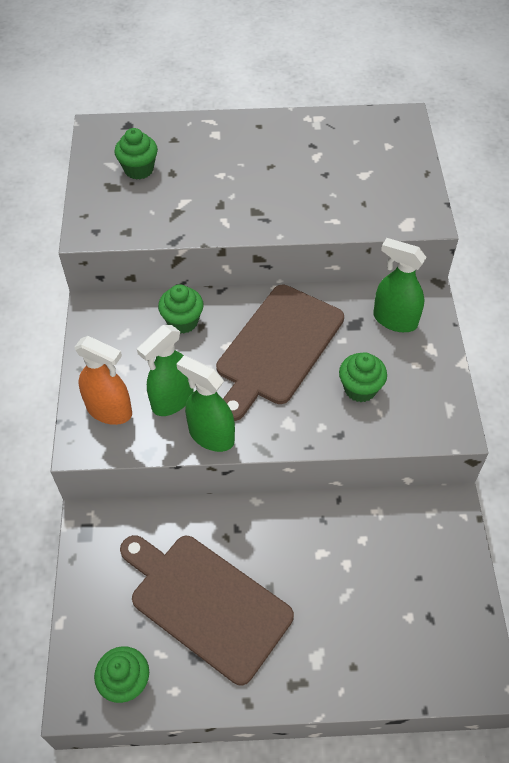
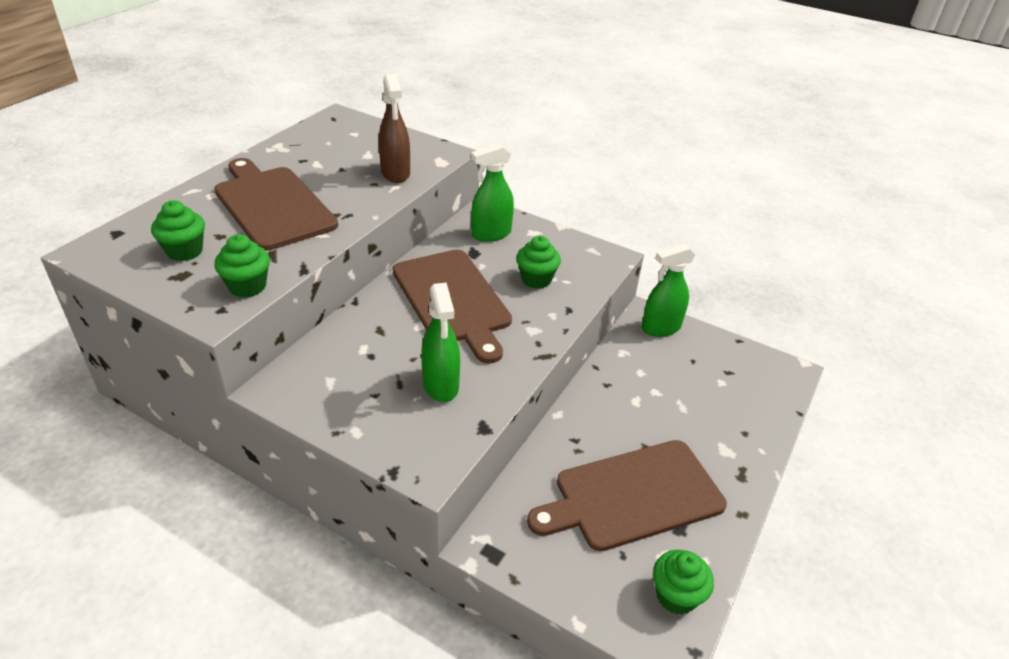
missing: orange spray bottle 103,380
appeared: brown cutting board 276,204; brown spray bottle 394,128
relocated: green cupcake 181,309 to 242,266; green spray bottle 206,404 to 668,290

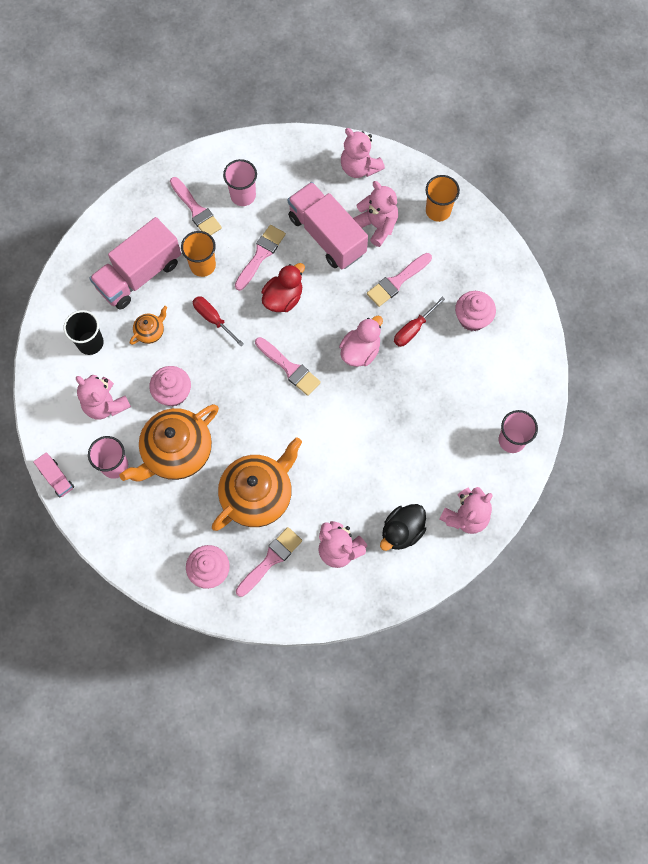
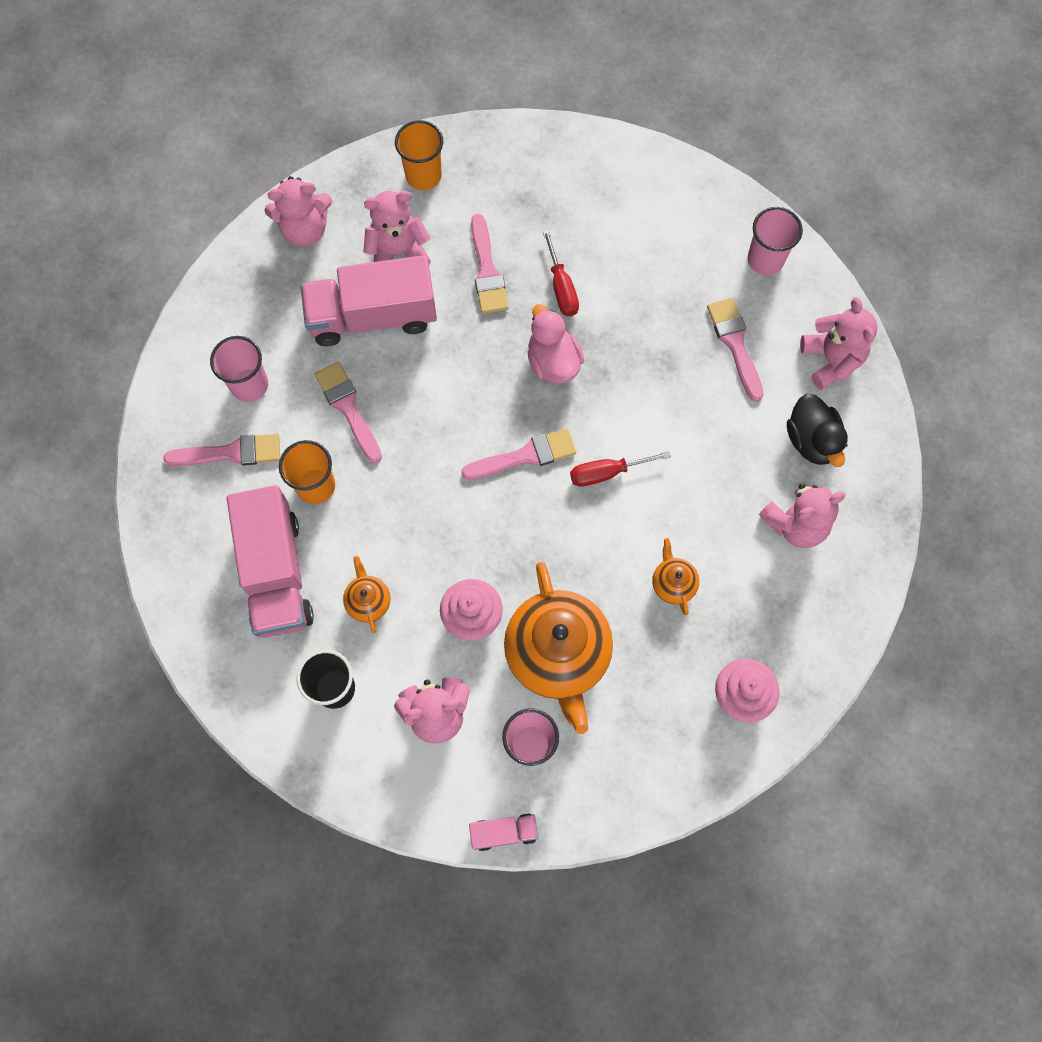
missing: red duck 283,287; pink cupcake 475,311
relocated: red screwdriver 218,321 to 620,469; pink brush 269,562 to 735,350
size: orange teapot 257,484 = 675,576 x0.45

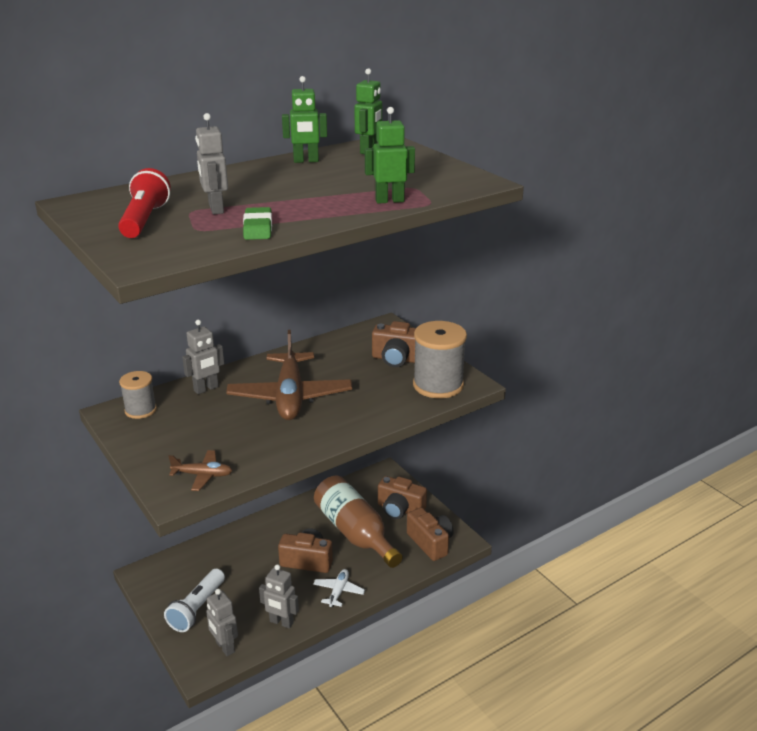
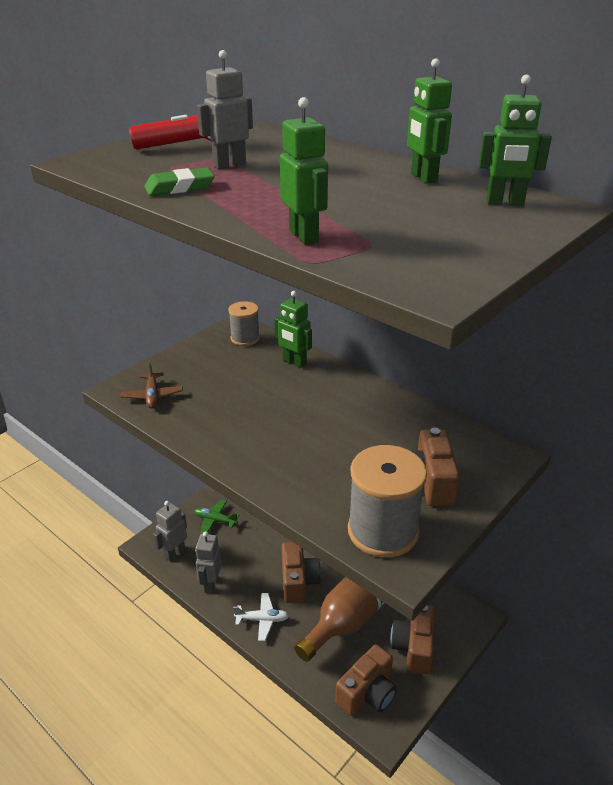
missing: brown plane 289,375
exchanged: white flashlight 194,600 to green plane 217,517
colour: grey robot 203,357 to green robot 293,329

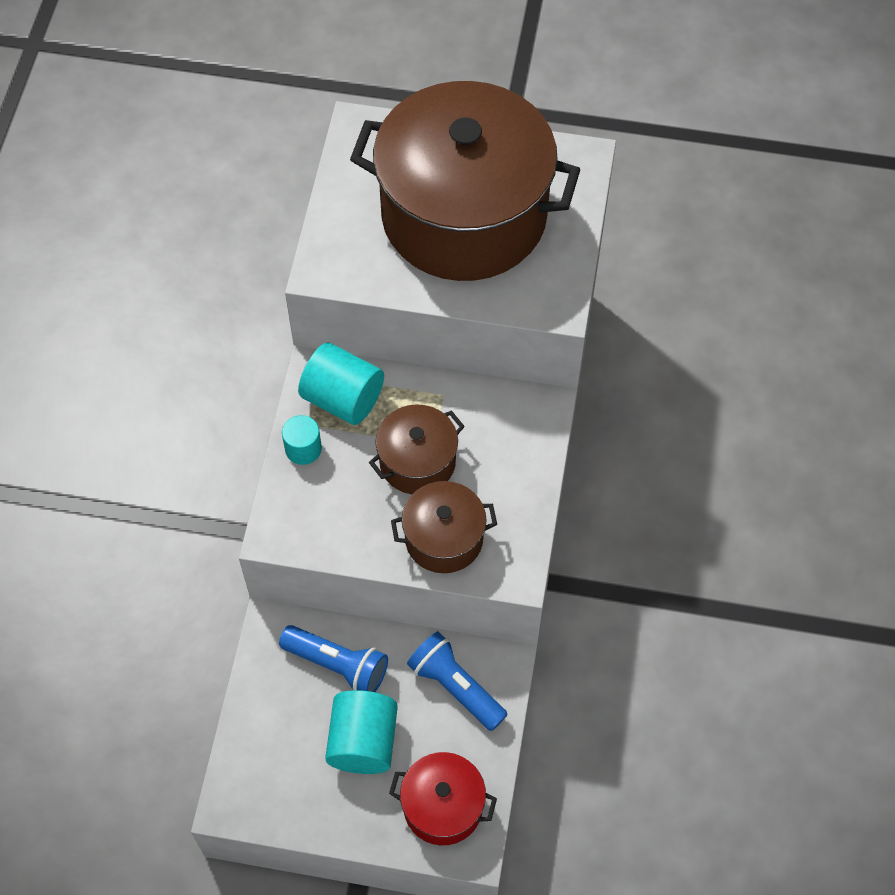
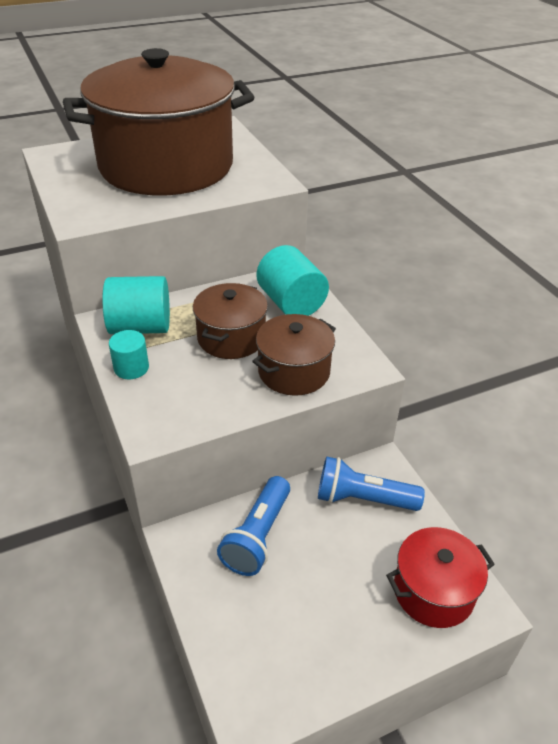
relocated: turquoise cylinder 361,732 to 293,280
spun: blue flashlight 333,658 = 253,526 120 degrees clockwise

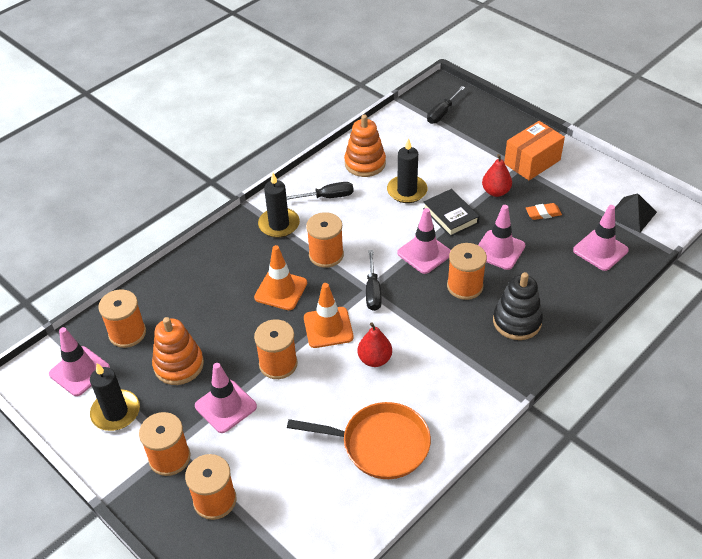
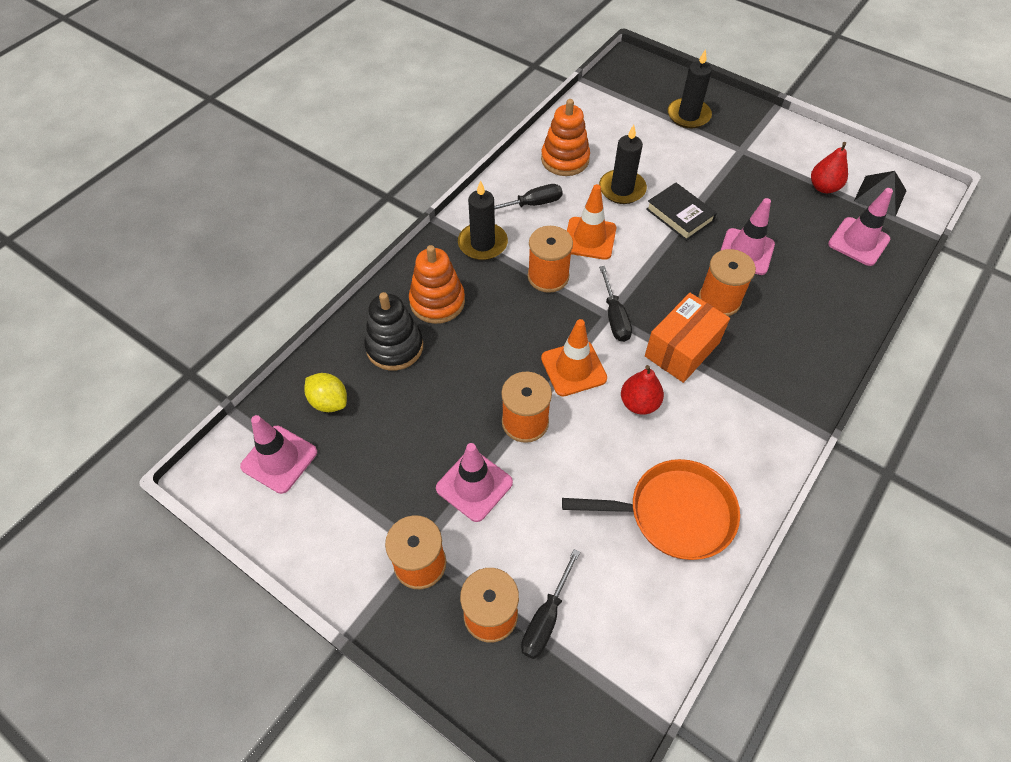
missing: pink traffic cone 424,241; orange eraser 544,211
relocated: black stacking toy 518,306 to 393,331; orange stacking toy 178,351 to 437,284; black screwdriver 446,105 to 550,604; orange traffic cone 280,277 to 591,222; orange box 534,150 to 687,338; black candle 115,397 to 690,88; red pear 497,175 to 829,167
exchanged: orange spool 122,318 to yellow lemon 325,392

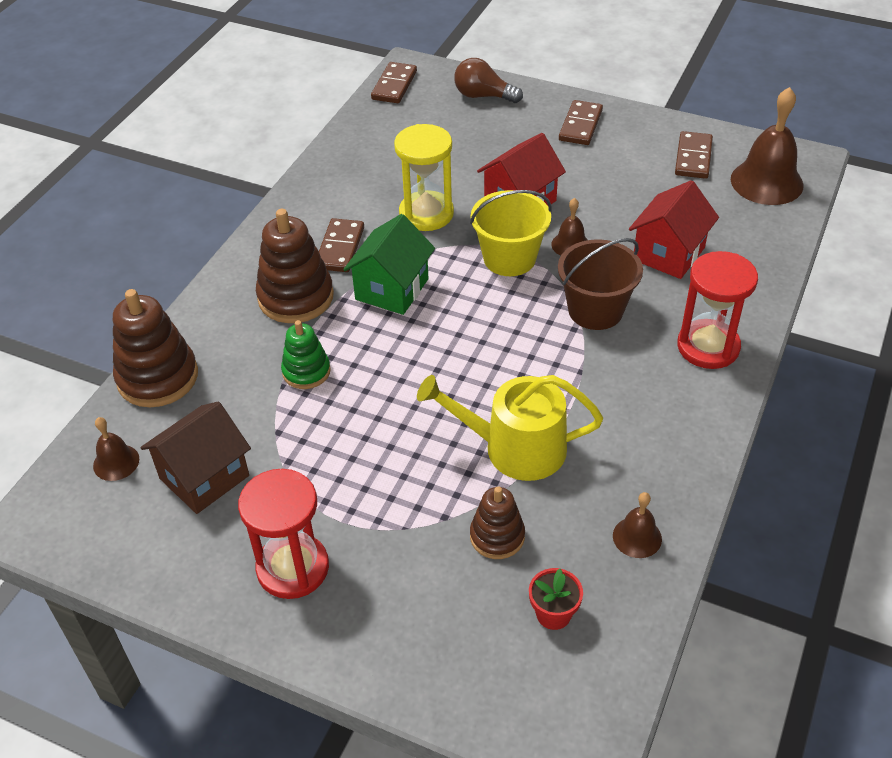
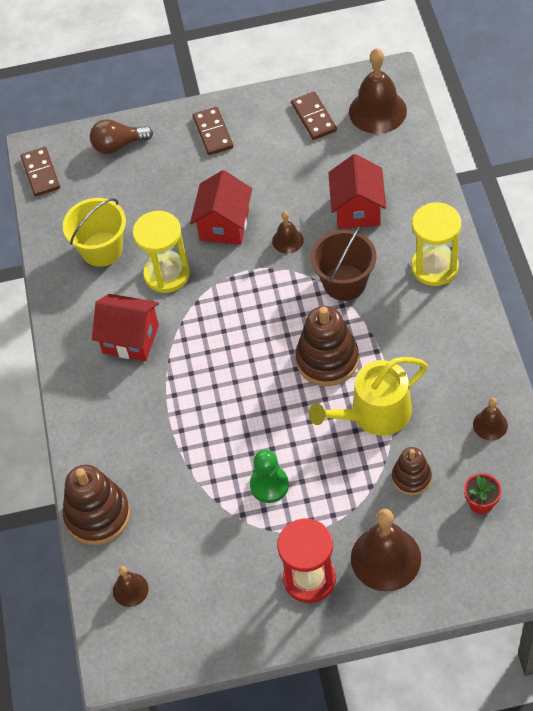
missing: brown house 195,457; green stacking toy 306,354; green house 389,264
appeared: green pawn 269,476; brown bell 386,550
relocated: yellow bucket 511,233 to 94,232; brown stacking toy 295,266 to 327,346
exchanged: brown domino 341,245 to red house 125,327
colour: red hourglass 717,310 to yellow hourglass 436,244

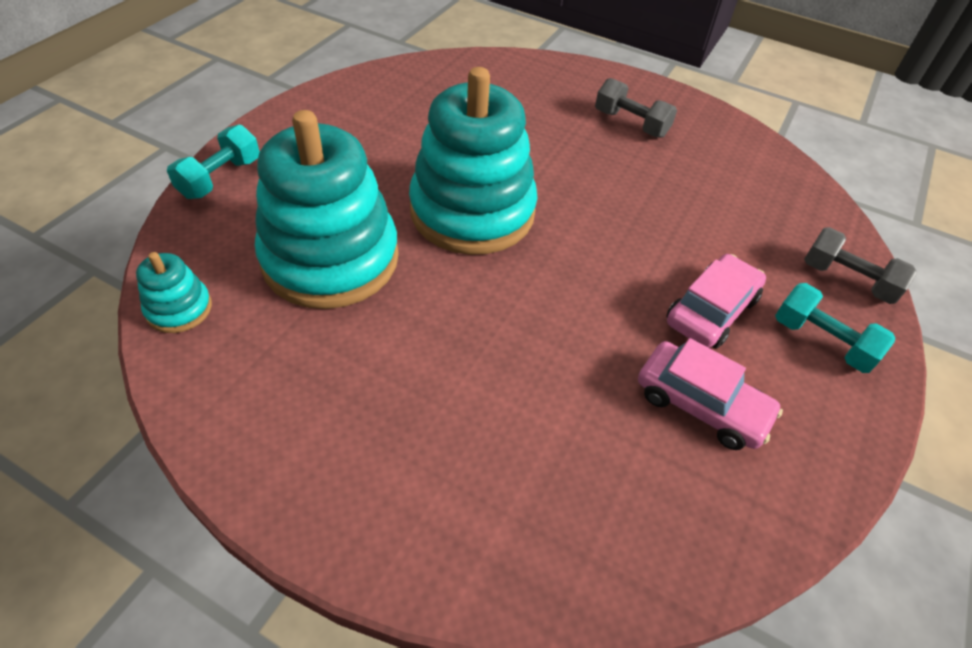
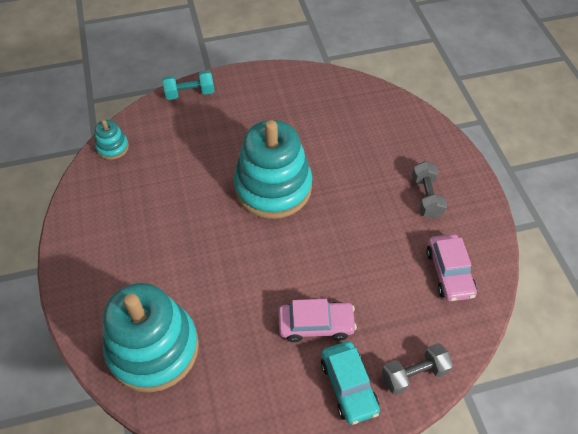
relocated: turquoise stacking toy 327,209 to 151,338; pink car 710,394 to 451,268
exchanged: turquoise dumbbell 835,328 to turquoise car 350,382
spun: grey dumbbell 860,265 = 417,369 75 degrees clockwise

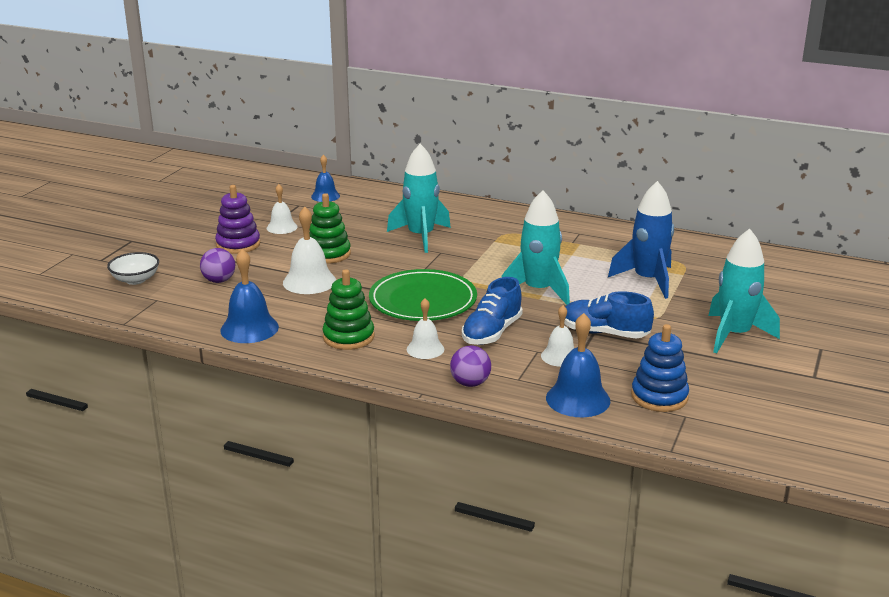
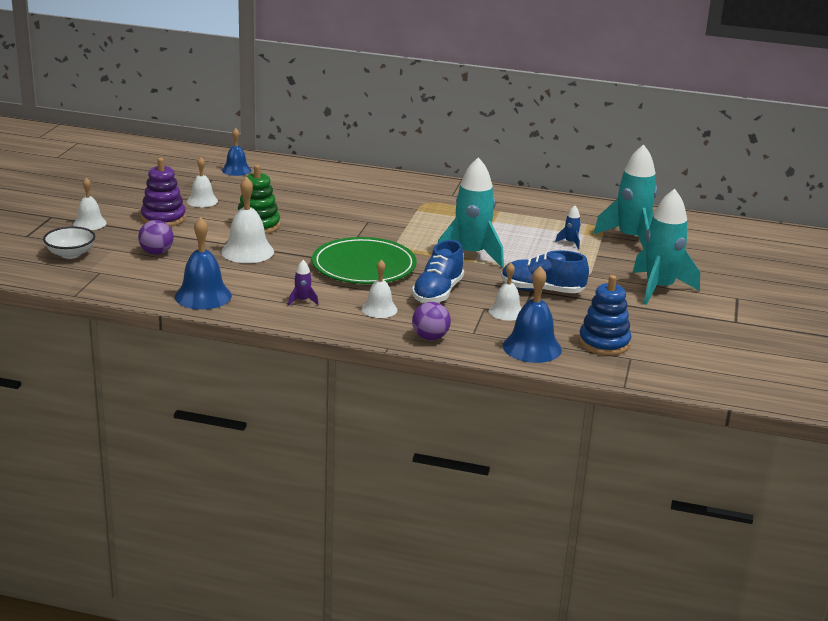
appeared: white bell 90,203
relocated: turquoise rocket 419,198 to 625,196
exchanged: green stacking toy 348,309 to purple rocket 303,283
size: blue rocket 641,240 = 568,227 x0.41

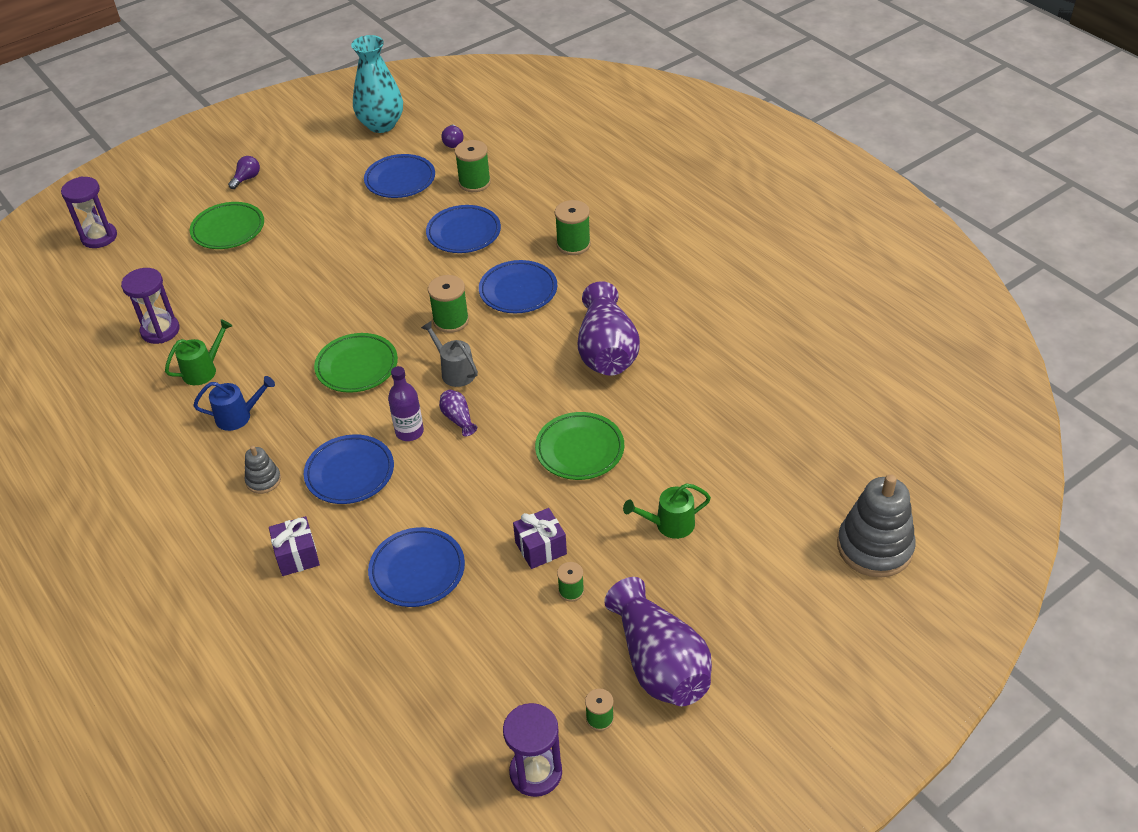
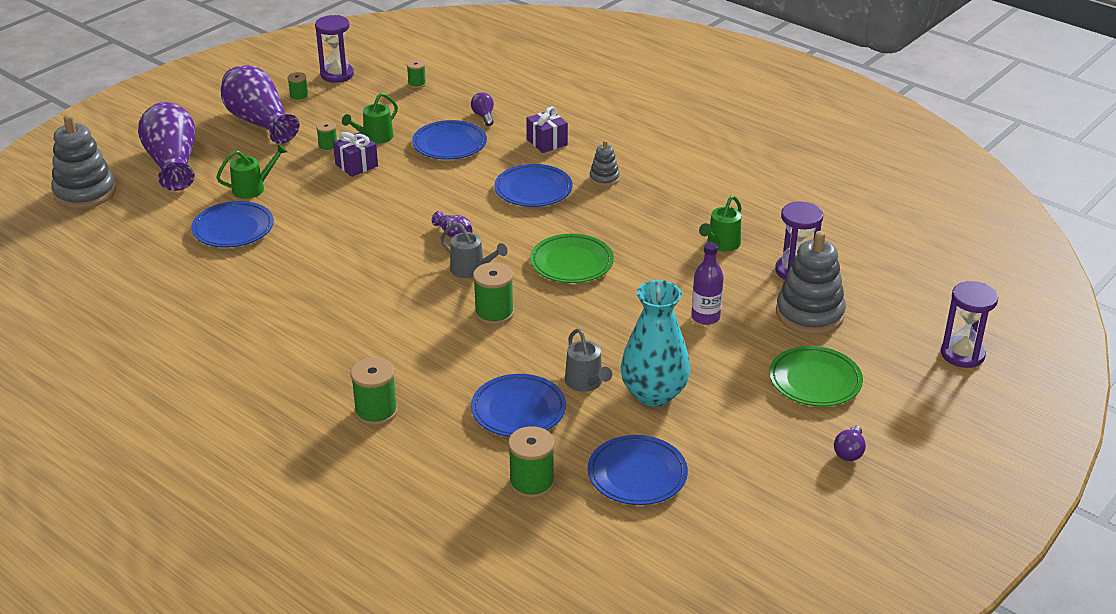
missing: blue watering can 234,403; green plate 579,446
appeared: green watering can 370,118; green spool 416,74; grey watering can 588,360; grey stacking toy 811,283
relocated: purple vase 609,328 to 166,146; blue plate 518,286 to 232,224; purple light bulb 453,136 to 482,109; turquoise vase 377,84 to 655,343; purple bottle 406,403 to 707,283

